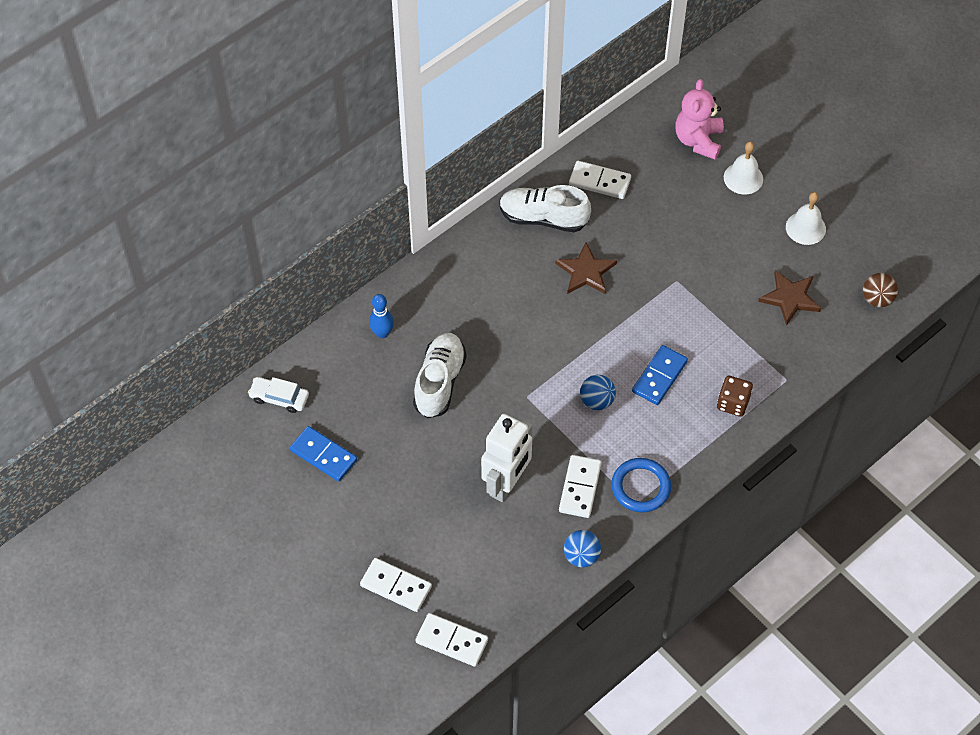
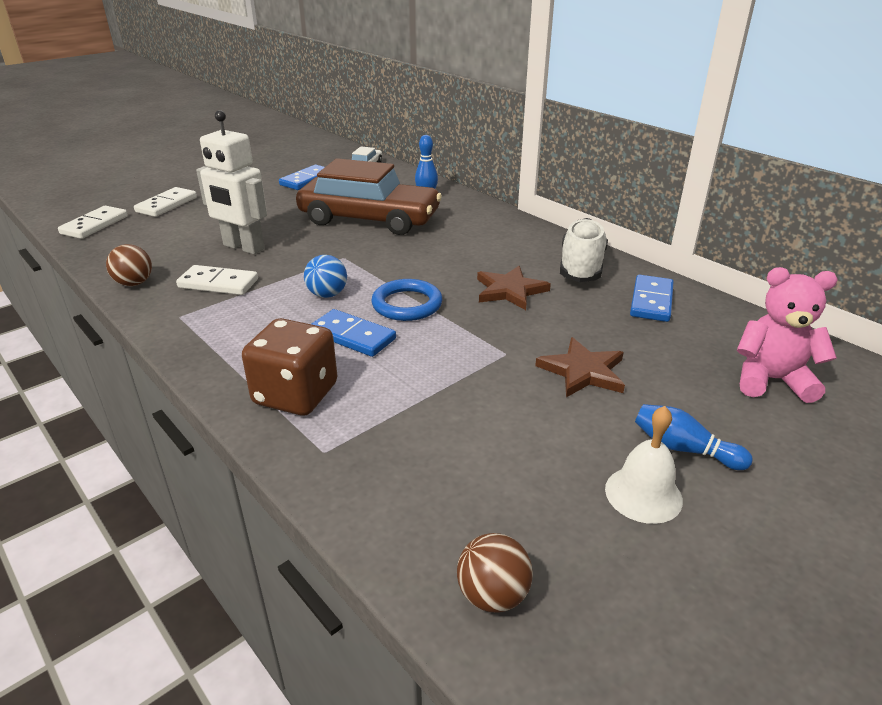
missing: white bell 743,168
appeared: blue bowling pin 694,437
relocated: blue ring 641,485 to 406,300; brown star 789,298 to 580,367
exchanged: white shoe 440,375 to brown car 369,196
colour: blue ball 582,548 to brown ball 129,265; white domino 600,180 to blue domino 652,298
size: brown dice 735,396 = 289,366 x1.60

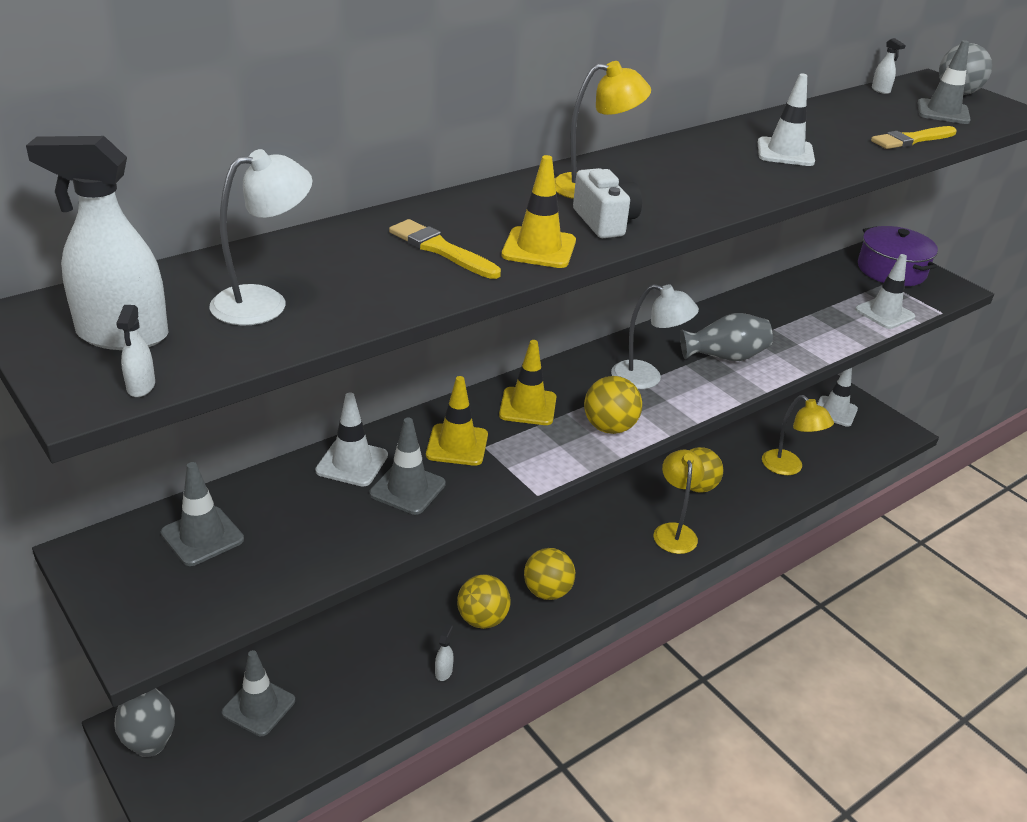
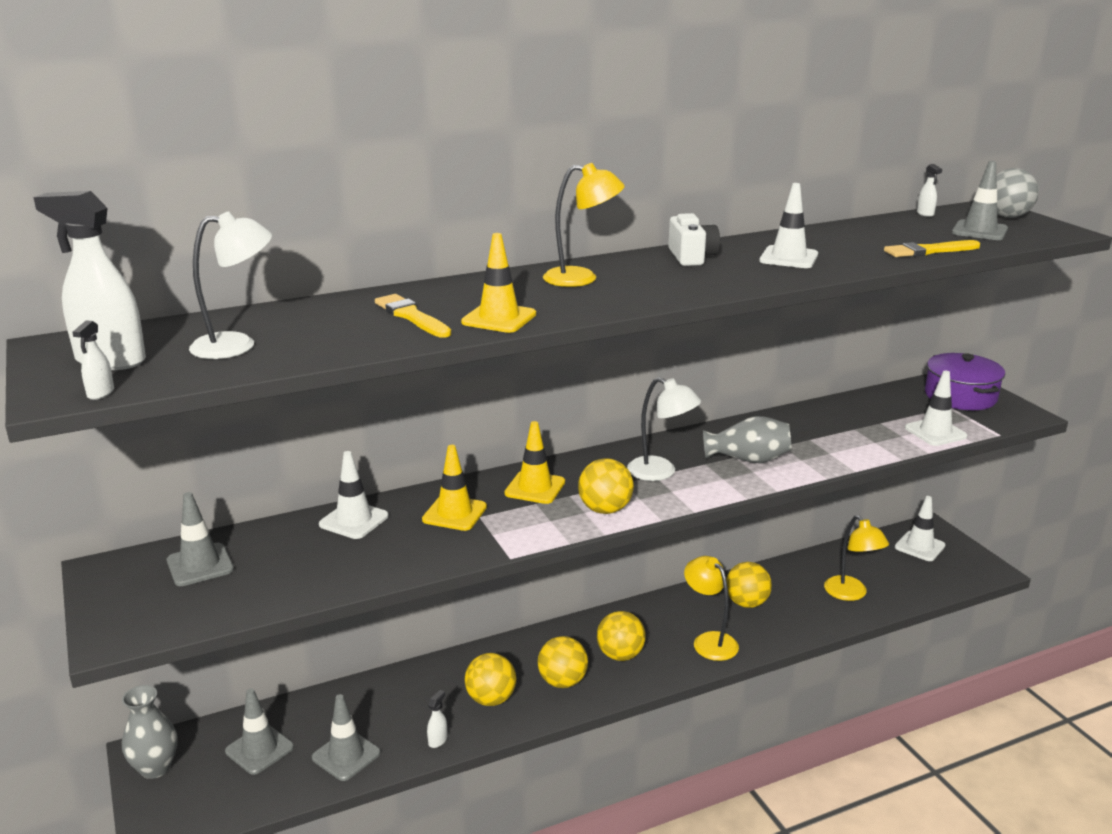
appeared: yellow ball 621,636
relocated: grey traffic cone 407,466 to 346,737; white camera 607,203 to 694,239
spun: yellow lamp 679,502 = 711,608 45 degrees counterclockwise

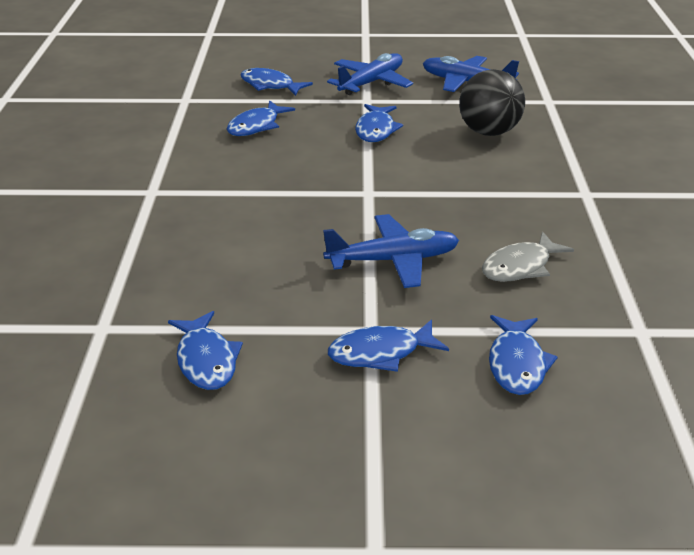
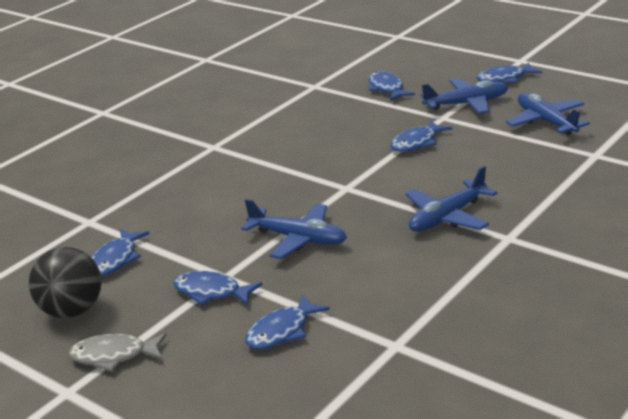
appeared: blue plane 451,199
relocated: black ball 492,102 to 65,282; grey fish 528,256 to 118,352; blue fish 261,118 to 509,72

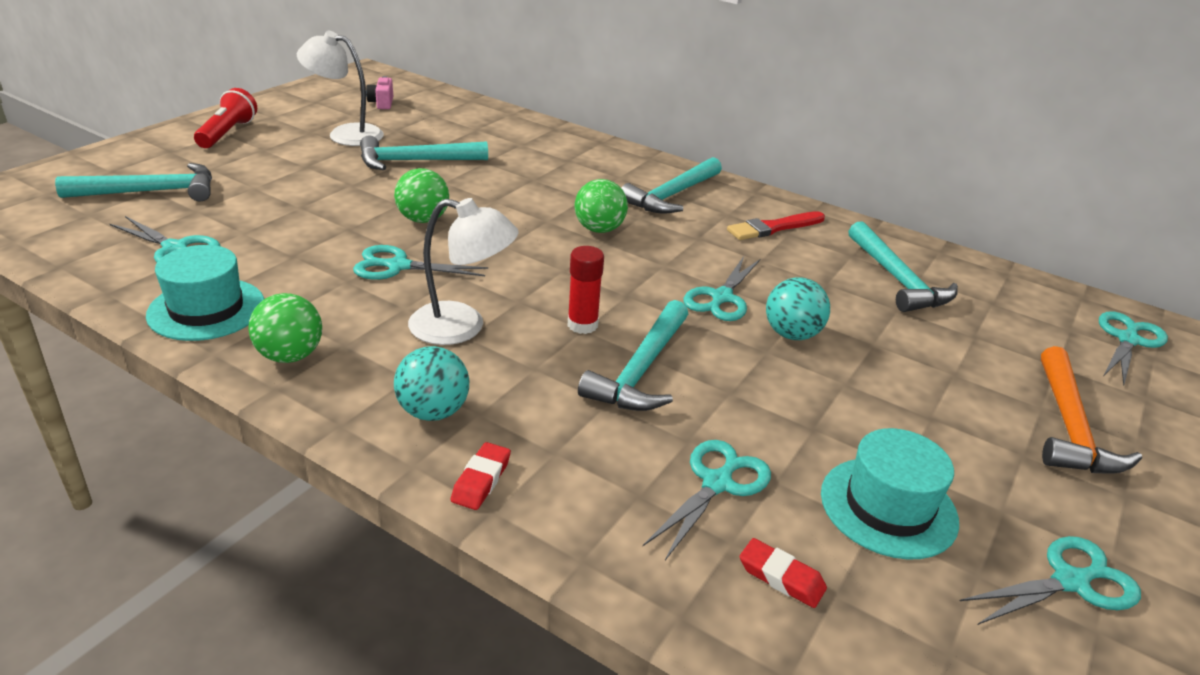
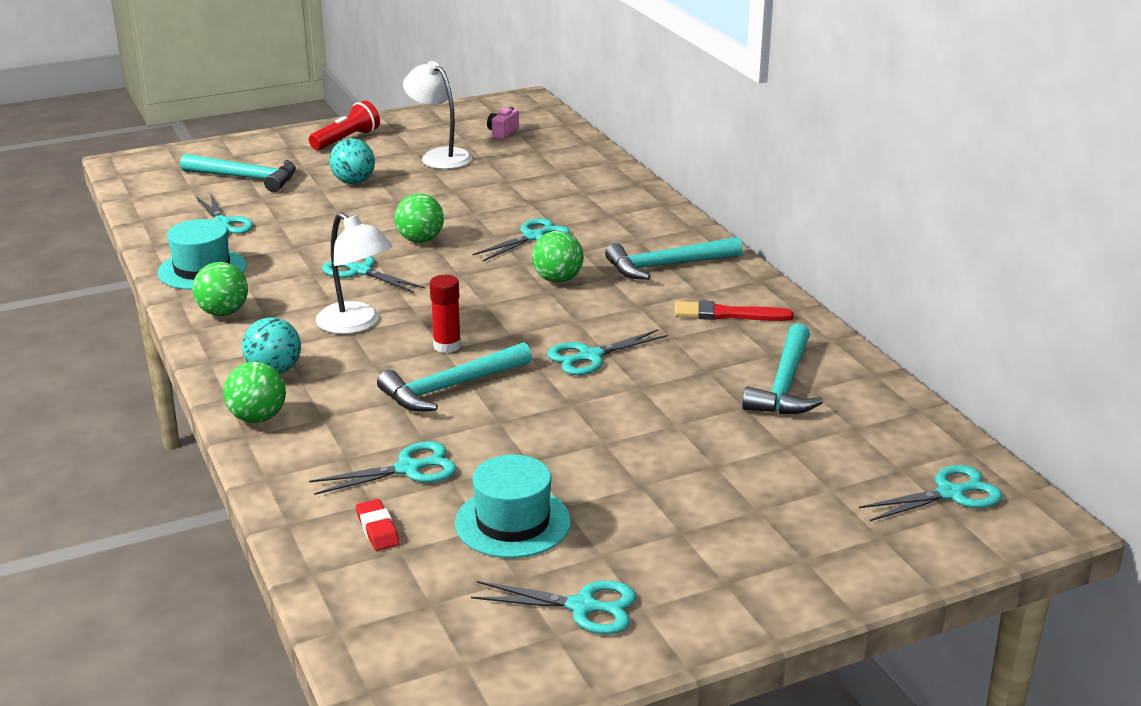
missing: turquoise hammer 424,152; orange hammer 1091,410
appeared: turquoise scissors 521,239
relocated: turquoise ball 798,308 to 352,161
exchanged: red eraser 481,476 to green ball 254,392

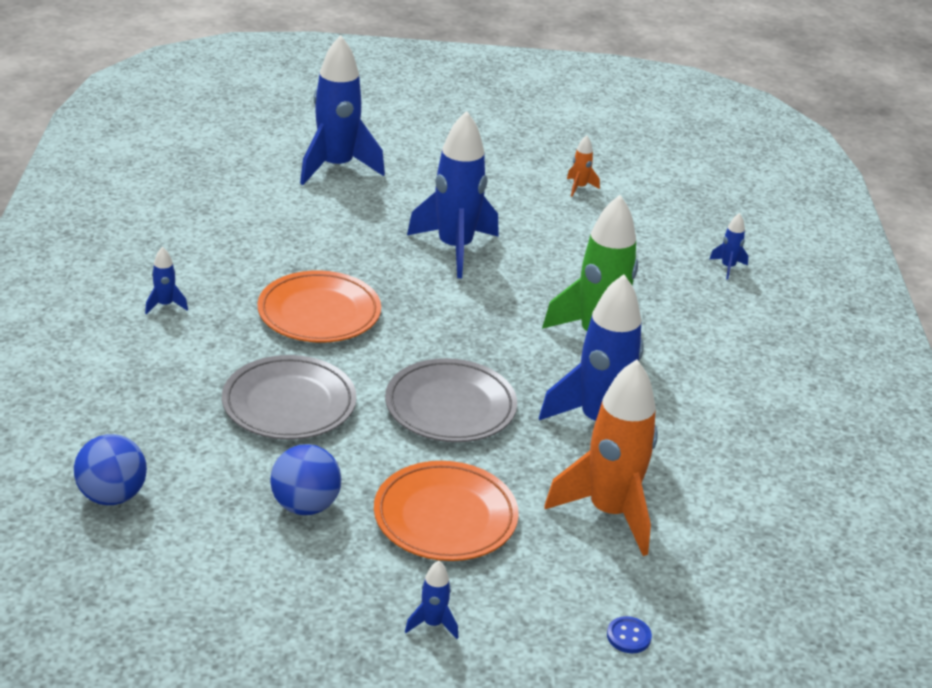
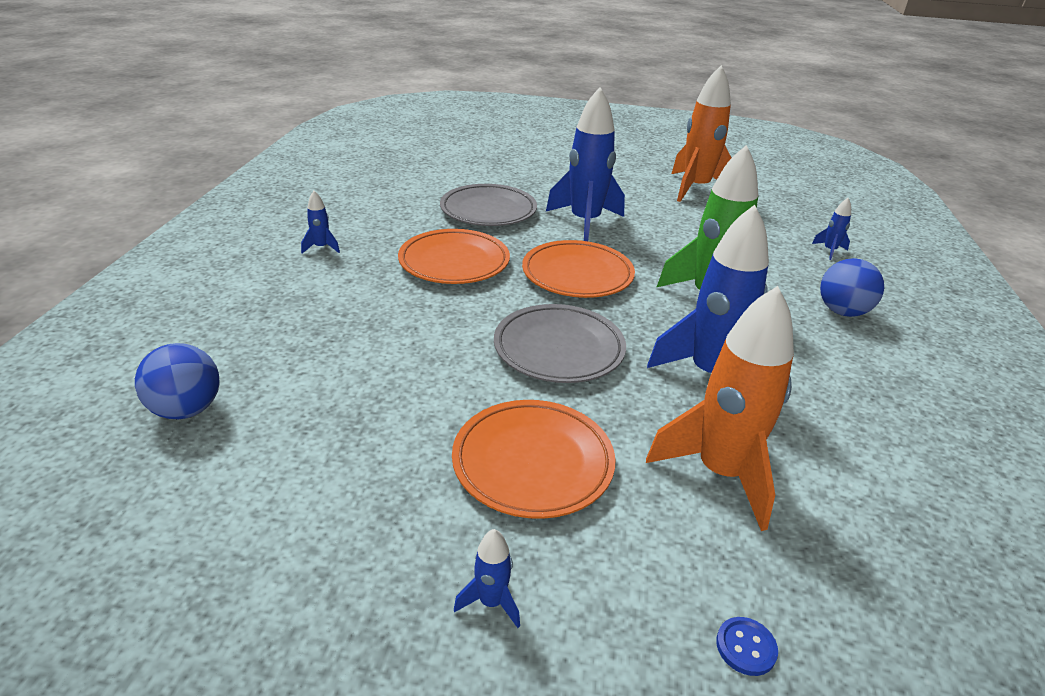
missing: blue rocket 342,110
appeared: orange plate 578,269
relocated: grey plate 289,397 to 488,205; blue ball 305,479 to 852,287
size: orange rocket 583,166 = 702,133 x2.39

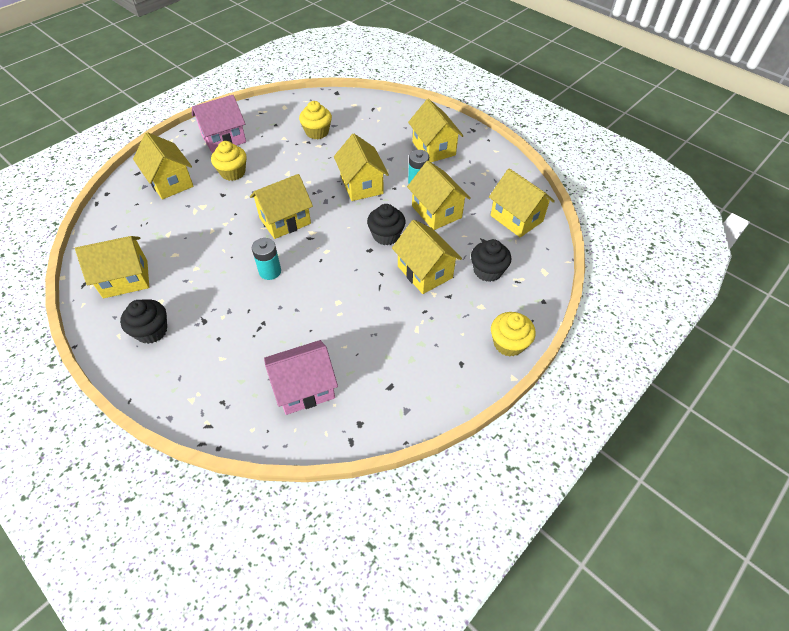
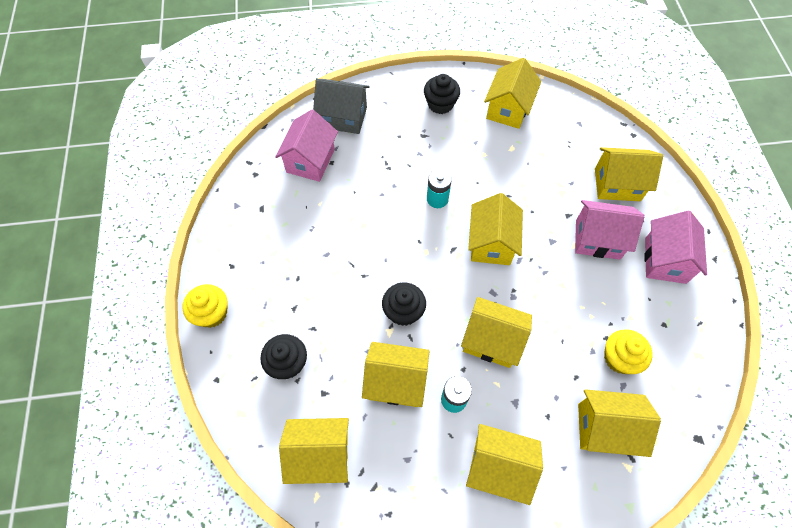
appeared: grey house 341,106
relocated: yellow house 427,257 to 619,423
exchanged: yellow cupcake 229,161 to pink house 609,230

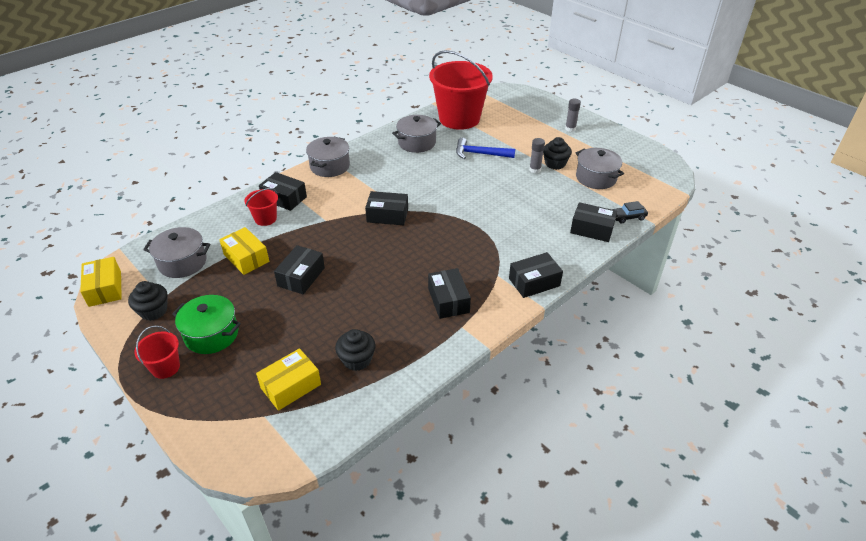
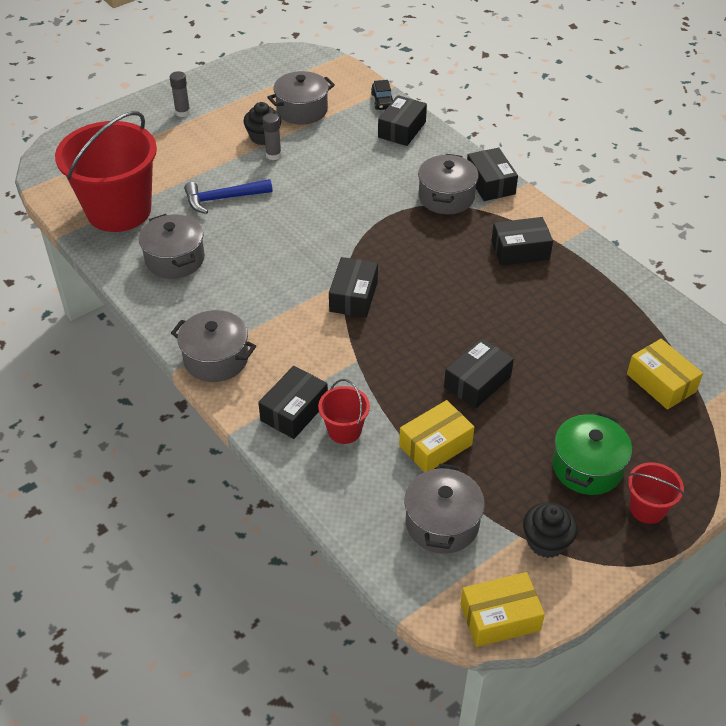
missing: black cupcake 355,350
appeared: grey pot 448,184
spun: blue hammer 485,148 = 228,196 60 degrees clockwise; black box 299,270 = 479,373 75 degrees counterclockwise

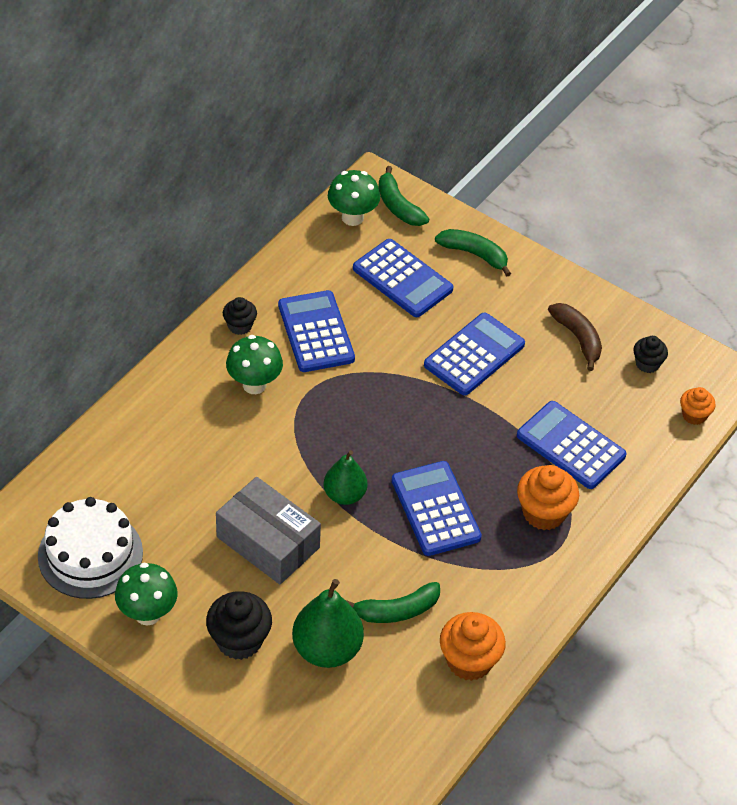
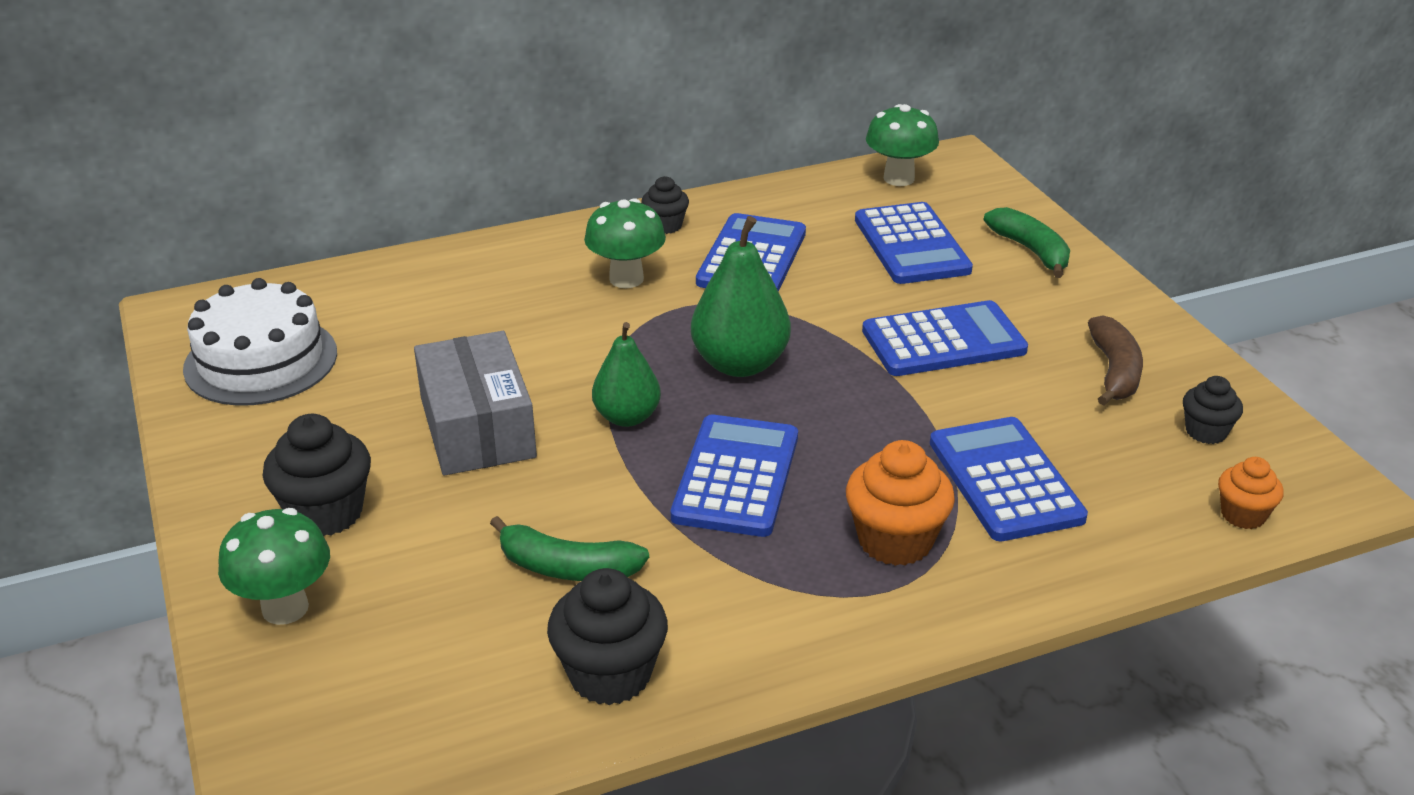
missing: green banana 403,196
relocated: green mushroom 146,594 to 274,566; green pear 328,623 to 741,296
colour: orange cupcake 473,646 to black cupcake 607,636

